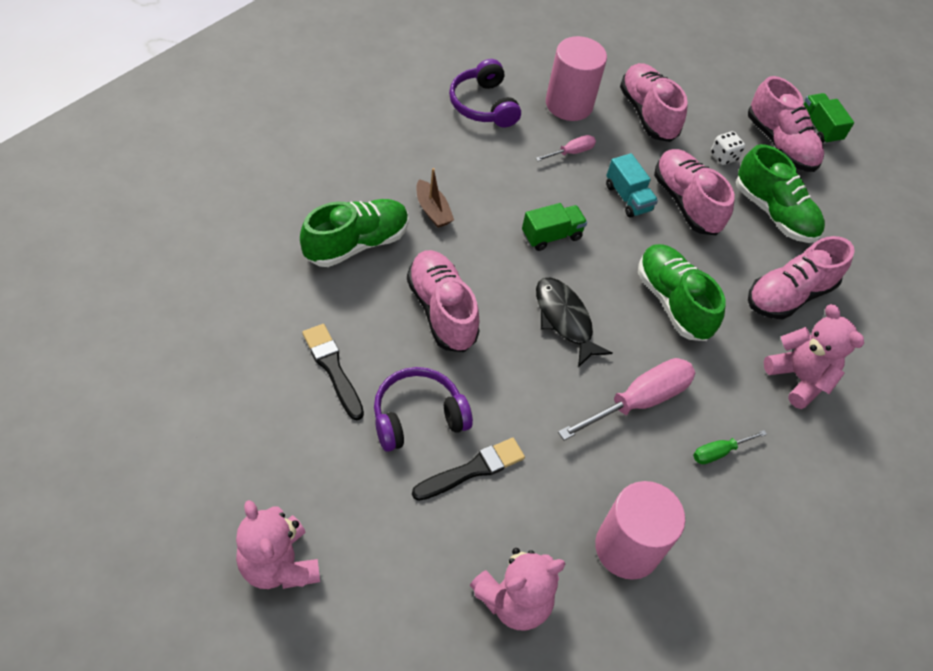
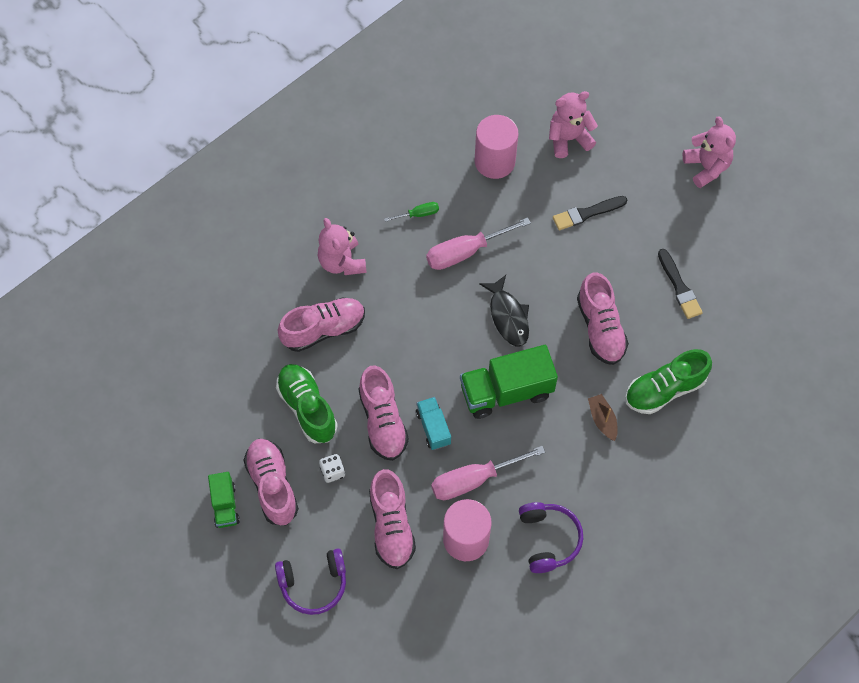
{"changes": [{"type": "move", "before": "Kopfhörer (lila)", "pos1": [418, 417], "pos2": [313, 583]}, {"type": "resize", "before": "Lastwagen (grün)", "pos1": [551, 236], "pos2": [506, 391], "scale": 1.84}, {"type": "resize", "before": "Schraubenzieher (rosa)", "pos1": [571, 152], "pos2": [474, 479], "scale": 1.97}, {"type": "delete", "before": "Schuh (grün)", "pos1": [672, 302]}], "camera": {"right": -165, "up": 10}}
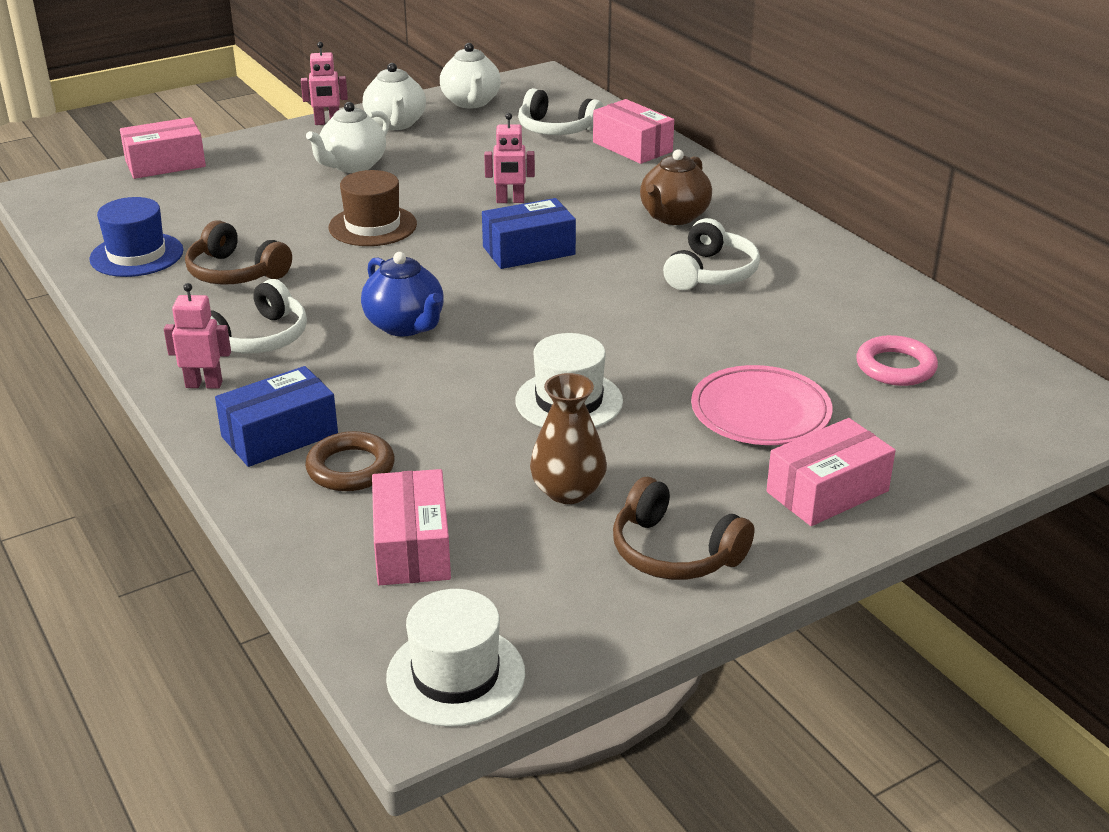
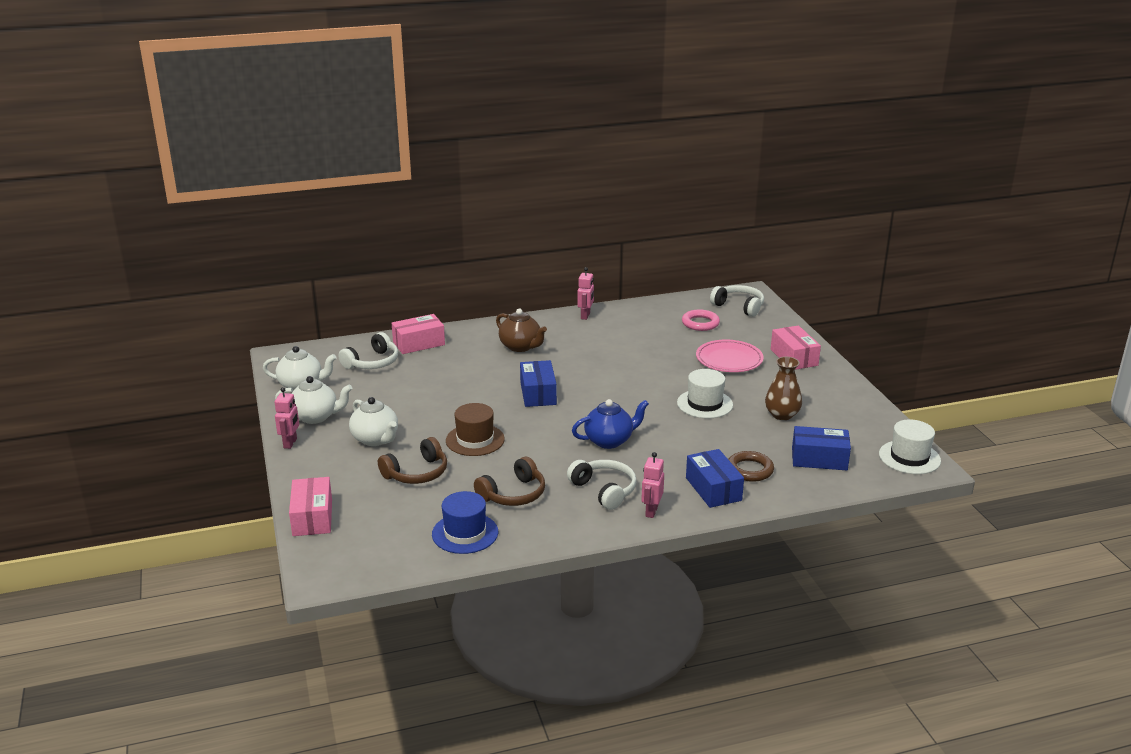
{"changes": [{"type": "recolor", "before": "Schachtel (rosa)", "after": "Schachtel (blau)", "pos1": [412, 547], "pos2": [819, 459]}, {"type": "move", "before": "Roboter (rosa)", "pos1": [510, 201], "pos2": [585, 316]}, {"type": "move", "before": "Kopfhörer (braun)", "pos1": [674, 552], "pos2": [417, 473]}, {"type": "move", "before": "Kopfhörer (weiß)", "pos1": [711, 273], "pos2": [739, 306]}], "camera": {"right": -75, "up": -5}}
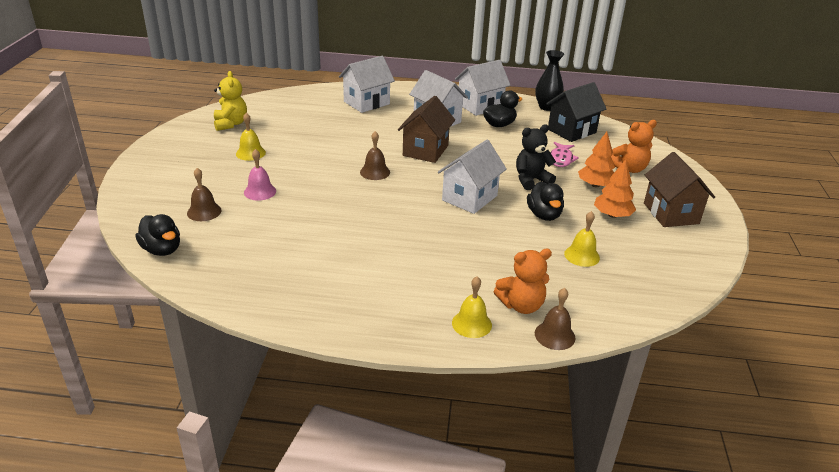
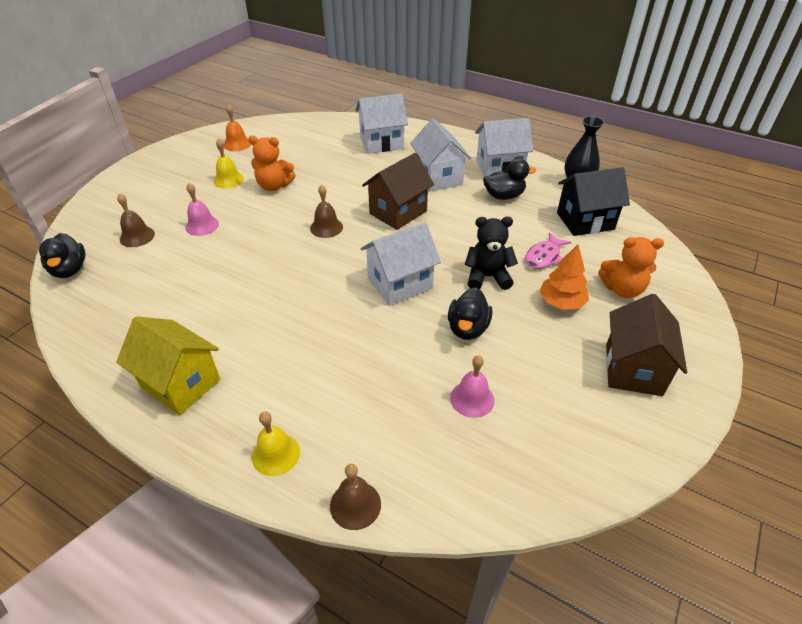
{"changes": [{"type": "replace", "before": "Teddybär (gelb)", "after": "Glocke (orange)", "pos1": [231, 124], "pos2": [237, 144]}, {"type": "move", "before": "Teddybär (orange)", "pos1": [521, 305], "pos2": [274, 186]}, {"type": "recolor", "before": "Glocke (gelb)", "after": "Glocke (rosa)", "pos1": [582, 255], "pos2": [472, 399]}, {"type": "delete", "before": "Baum (orange)", "pos1": [612, 215]}, {"type": "insert", "after": "Haus (gelb)", "pos2": [180, 383]}], "camera": {"right": 25, "up": 10}}
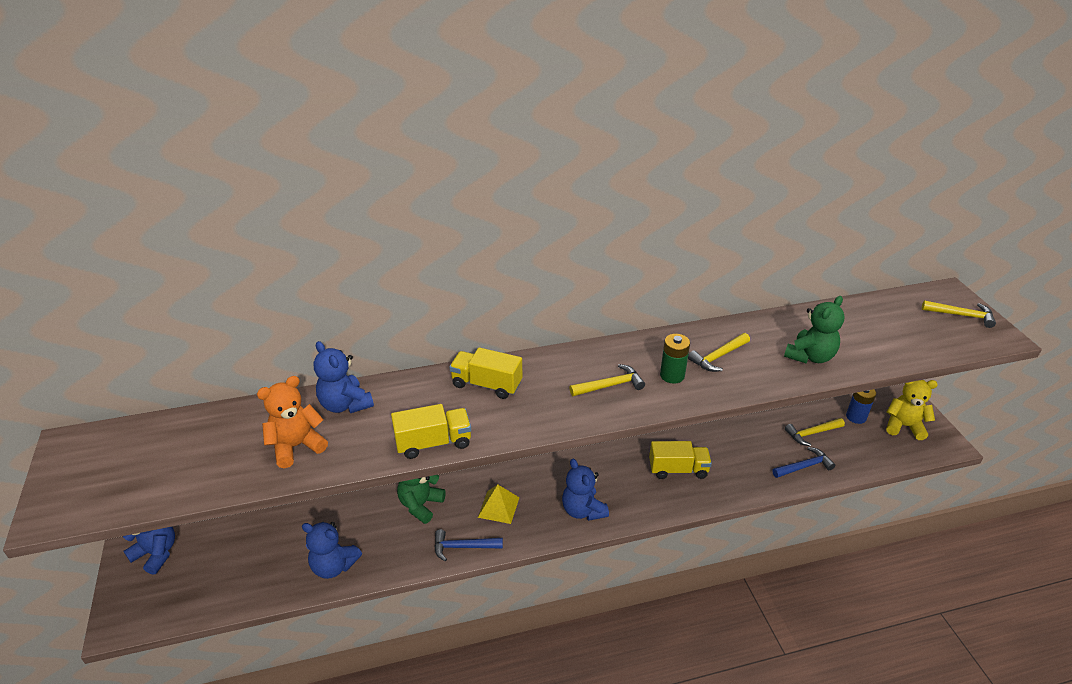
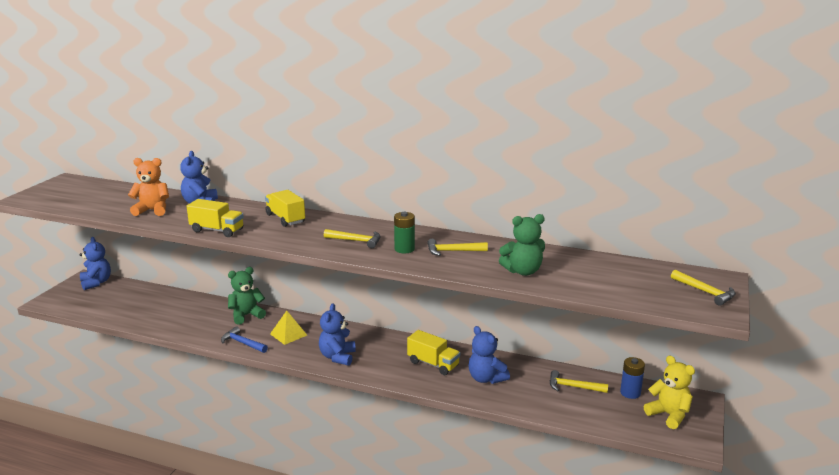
{"changes": [{"type": "move", "before": "Teddybär (blau)", "pos1": [334, 566], "pos2": [486, 378]}, {"type": "delete", "before": "Hammer (blau)", "pos1": [804, 466]}], "camera": {"right": 35, "up": -15}}
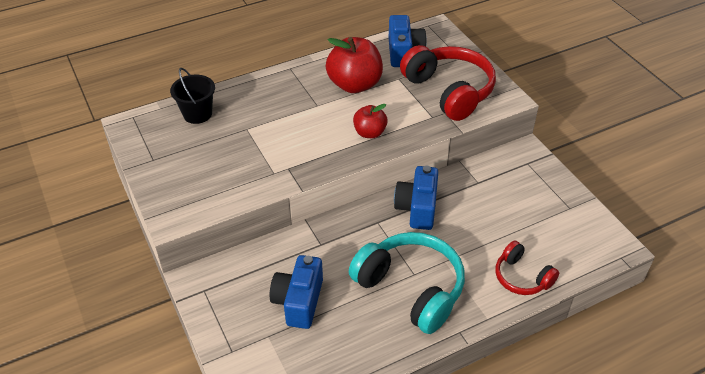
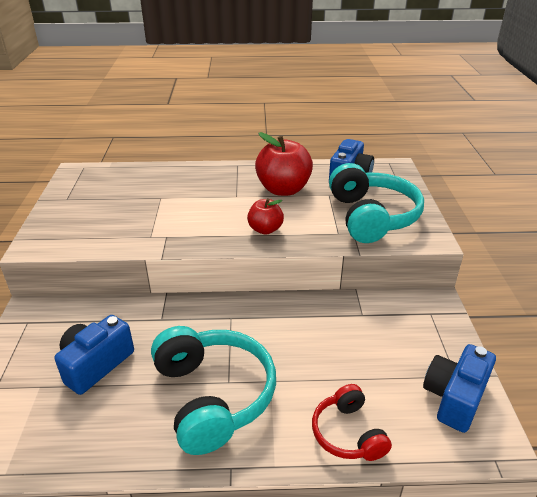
{"changes": [{"type": "delete", "before": "Eimer (schwarz)", "pos1": [197, 114]}, {"type": "move", "before": "Kamera (blau)", "pos1": [417, 208], "pos2": [454, 398]}, {"type": "recolor", "before": "Kopfhörer (rot)", "after": "Kopfhörer (türkis)", "pos1": [449, 91], "pos2": [371, 217]}], "camera": {"right": 25, "up": -10}}
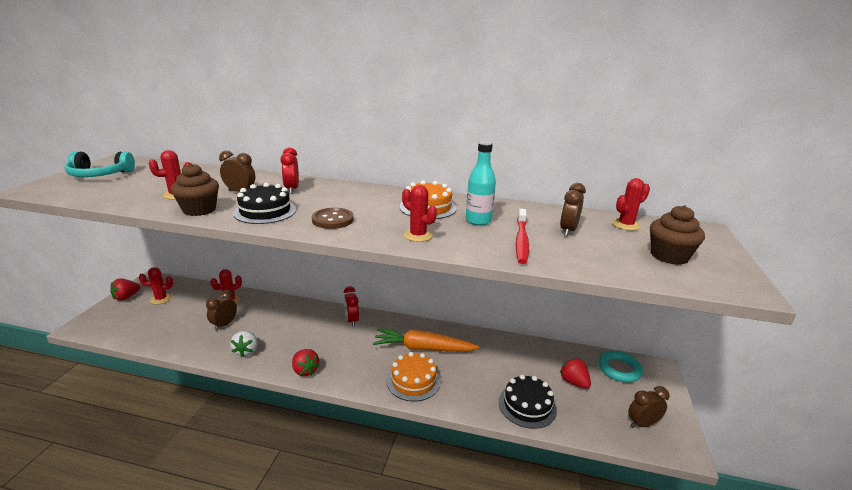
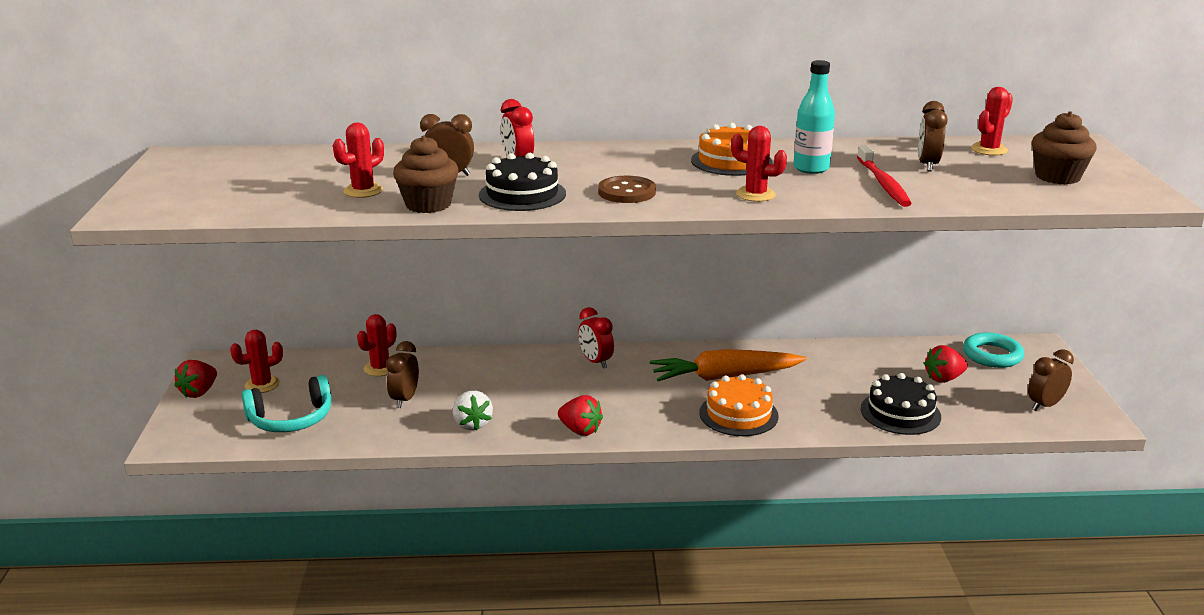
{"changes": [{"type": "move", "before": "Kopfhörer (türkis)", "pos1": [100, 175], "pos2": [291, 419]}, {"type": "rotate", "before": "Erdbeere (rot)", "pos1": [573, 382], "pos2": [943, 379], "turn": -60}], "camera": {"right": -15, "up": 0}}
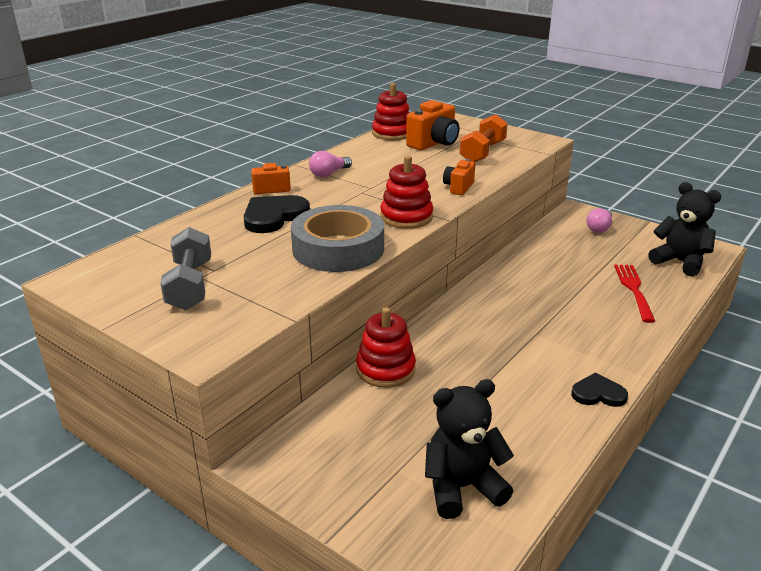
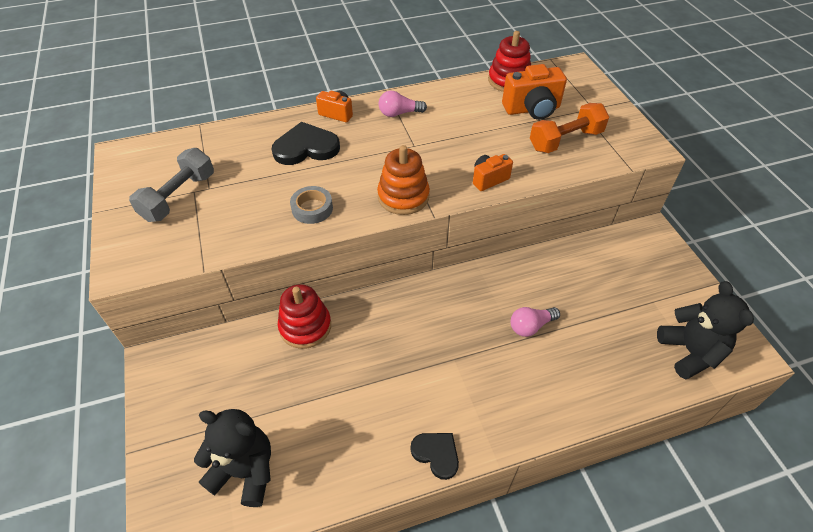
{"changes": [{"type": "resize", "before": "Klebeband (grau)", "pos1": [338, 248], "pos2": [312, 208], "scale": 0.48}, {"type": "recolor", "before": "Stapelspielzeug (rot)", "after": "Stapelspielzeug (orange)", "pos1": [406, 217], "pos2": [403, 196]}, {"type": "move", "before": "Glühbirne (rosa)", "pos1": [599, 228], "pos2": [530, 326]}, {"type": "delete", "before": "Gabel (rot)", "pos1": [634, 290]}], "camera": {"right": 35, "up": 20}}
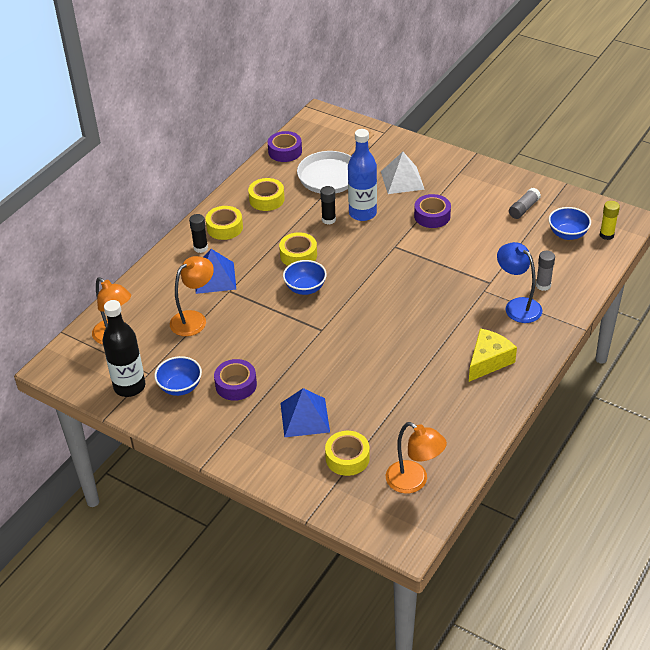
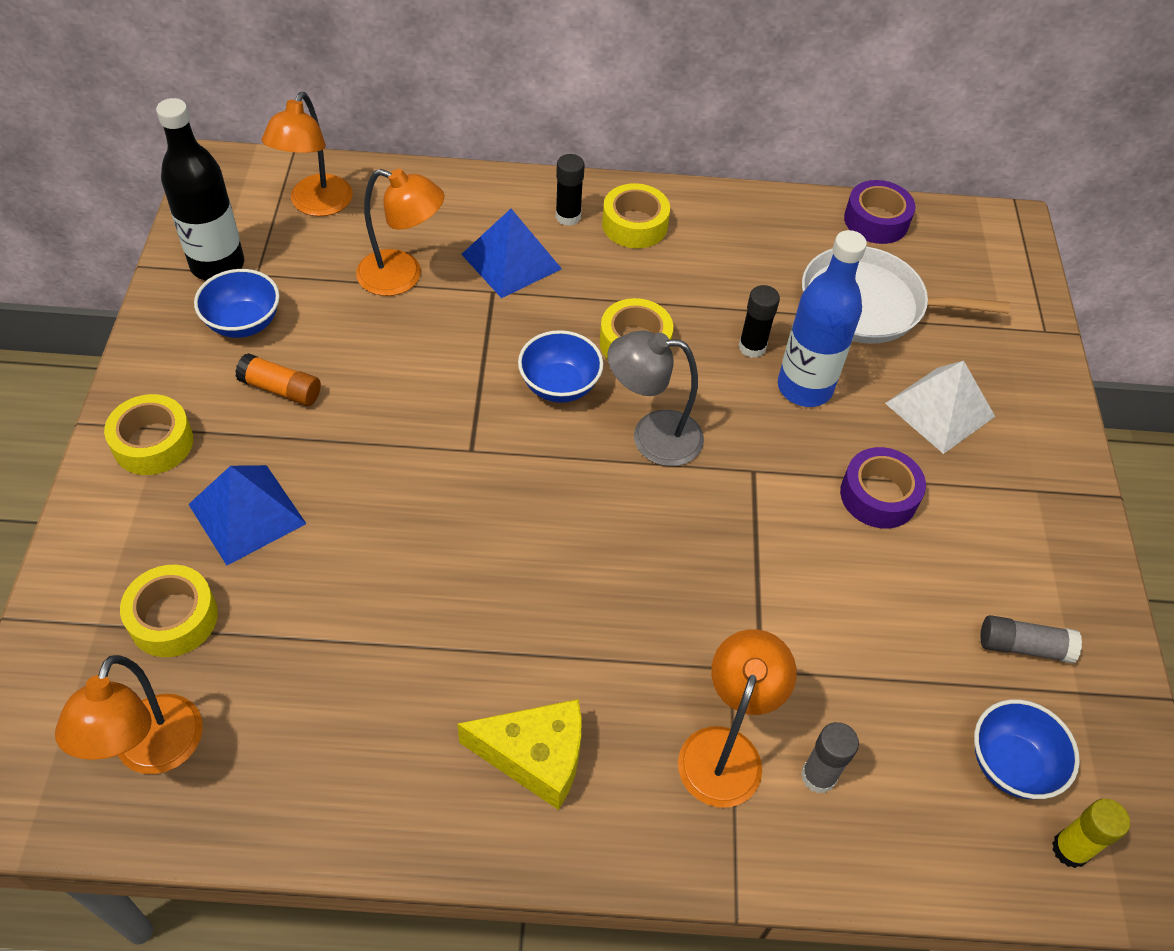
{"changes": [{"type": "replace", "before": "Klebeband (lila)", "after": "Klebestift (orange)", "pos1": [236, 385], "pos2": [281, 389]}, {"type": "move", "before": "Klebeband (gelb)", "pos1": [266, 199], "pos2": [153, 443]}, {"type": "recolor", "before": "Lampe (blau)", "after": "Lampe (orange)", "pos1": [517, 306], "pos2": [725, 749]}, {"type": "insert", "after": "Lampe (grau)", "pos2": [652, 437]}], "camera": {"right": 55, "up": 10}}
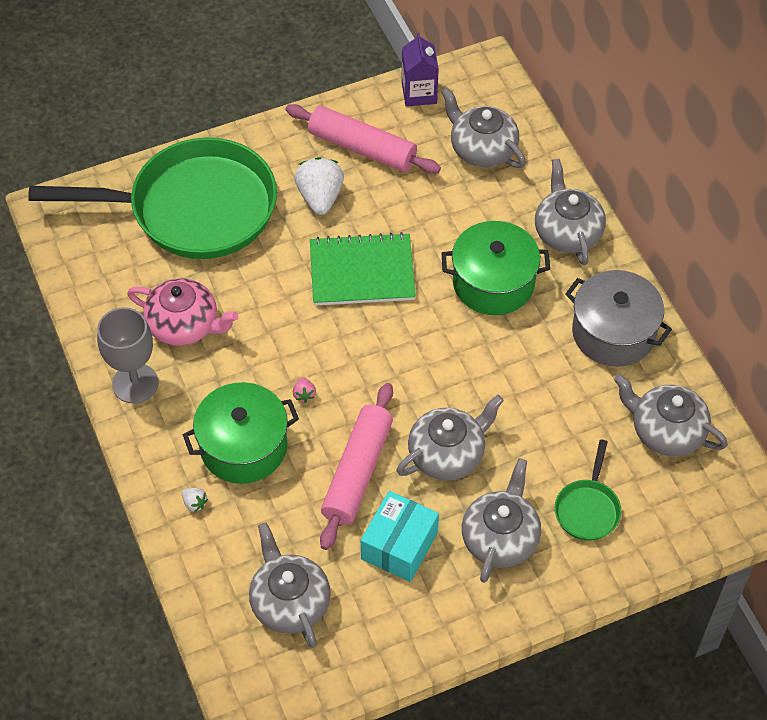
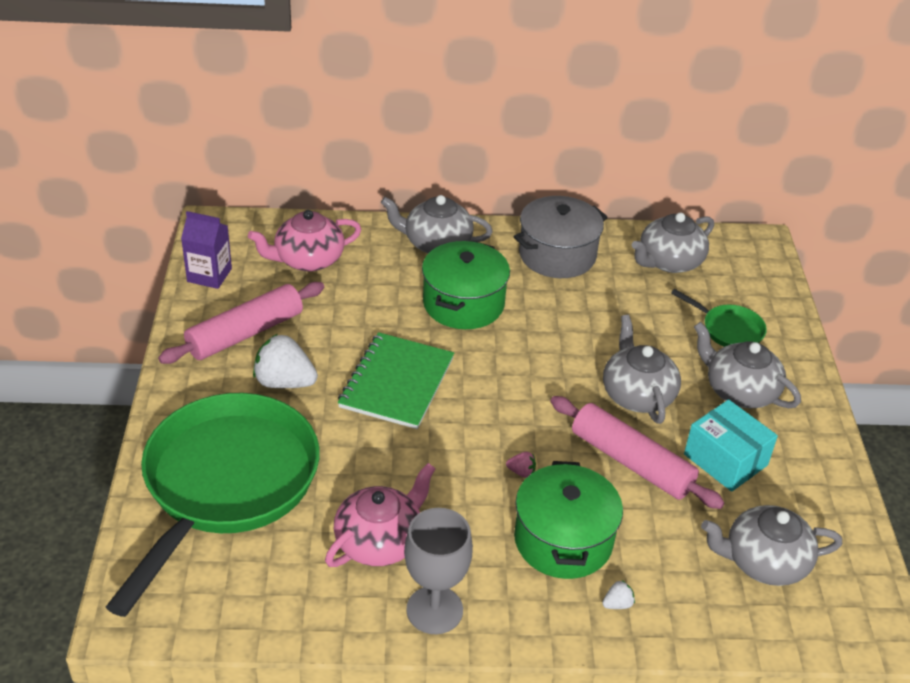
{"changes": [{"type": "recolor", "before": "Teekanne (grau)", "after": "Teekanne (rosa)", "pos1": [482, 149], "pos2": [307, 259]}], "camera": {"right": -70, "up": -15}}
